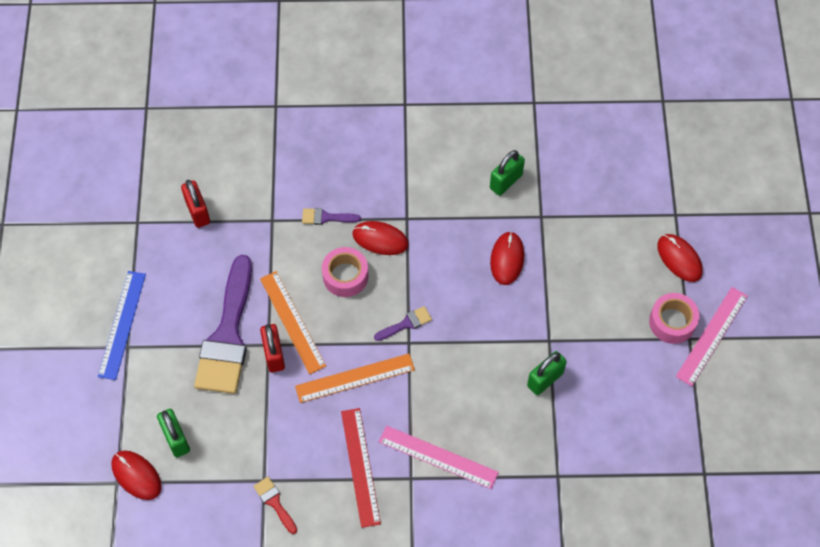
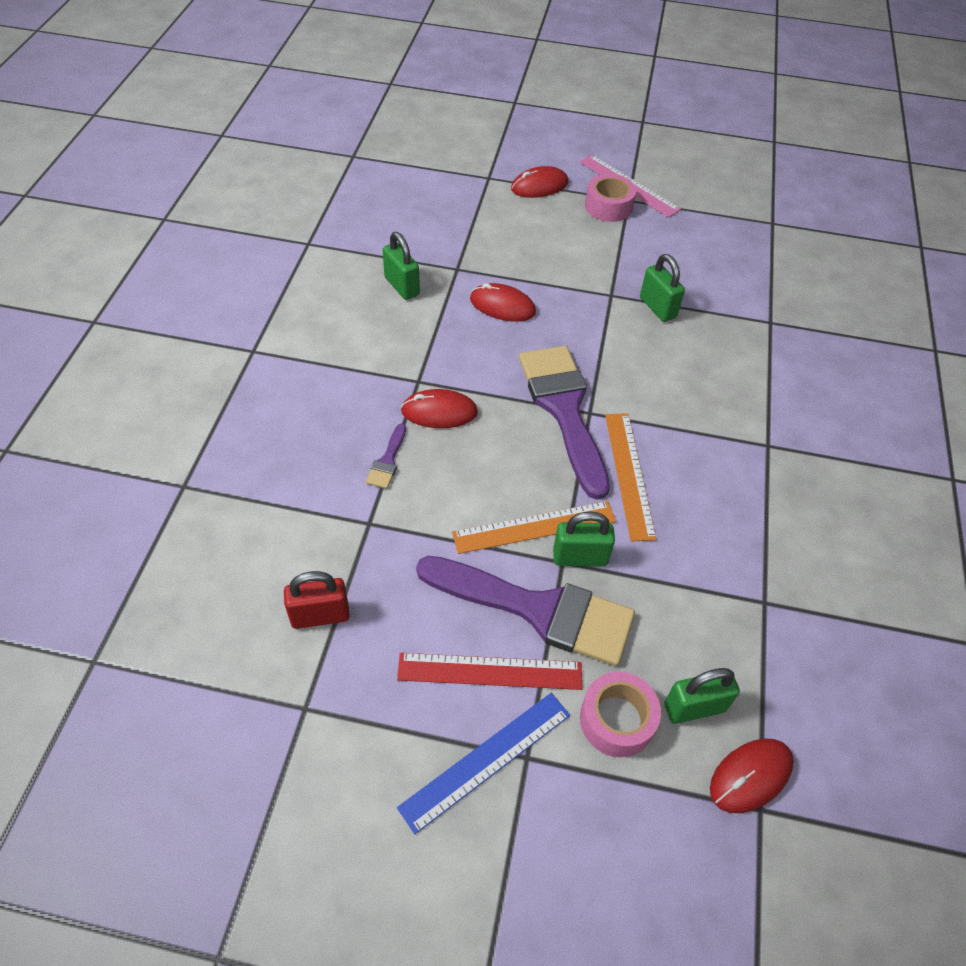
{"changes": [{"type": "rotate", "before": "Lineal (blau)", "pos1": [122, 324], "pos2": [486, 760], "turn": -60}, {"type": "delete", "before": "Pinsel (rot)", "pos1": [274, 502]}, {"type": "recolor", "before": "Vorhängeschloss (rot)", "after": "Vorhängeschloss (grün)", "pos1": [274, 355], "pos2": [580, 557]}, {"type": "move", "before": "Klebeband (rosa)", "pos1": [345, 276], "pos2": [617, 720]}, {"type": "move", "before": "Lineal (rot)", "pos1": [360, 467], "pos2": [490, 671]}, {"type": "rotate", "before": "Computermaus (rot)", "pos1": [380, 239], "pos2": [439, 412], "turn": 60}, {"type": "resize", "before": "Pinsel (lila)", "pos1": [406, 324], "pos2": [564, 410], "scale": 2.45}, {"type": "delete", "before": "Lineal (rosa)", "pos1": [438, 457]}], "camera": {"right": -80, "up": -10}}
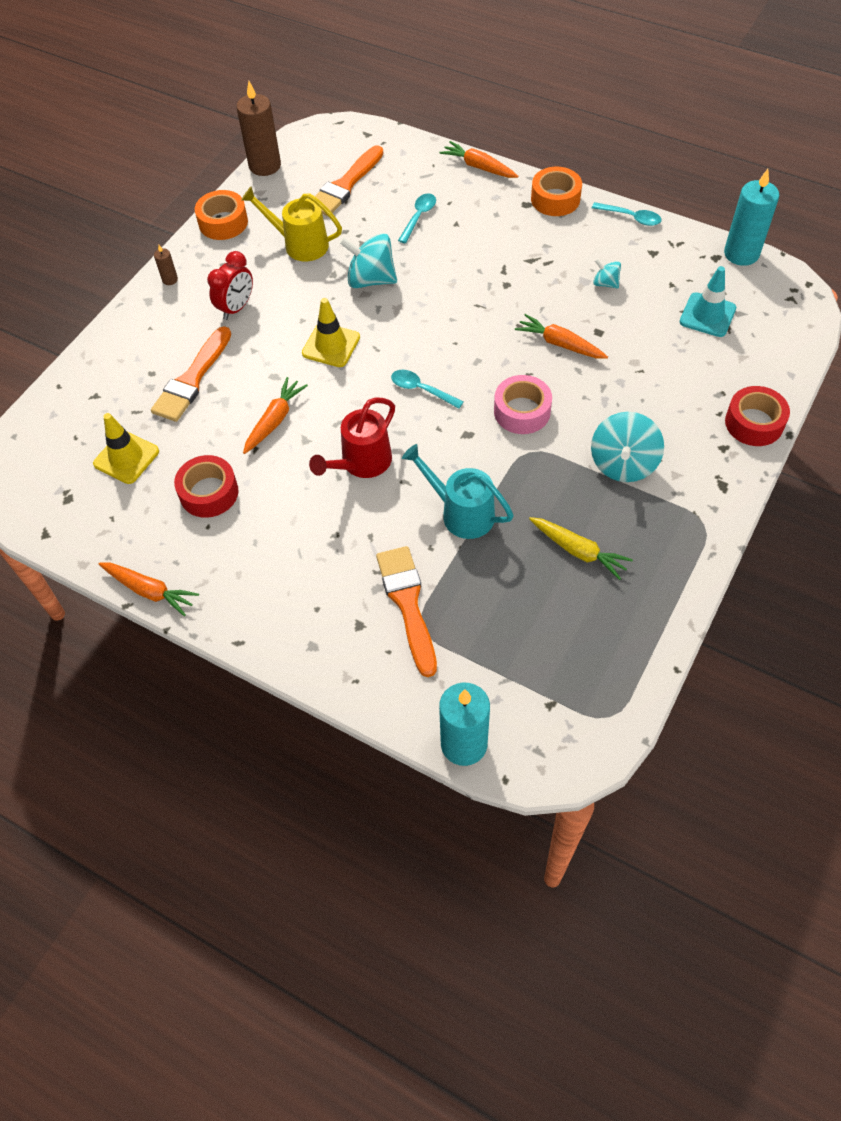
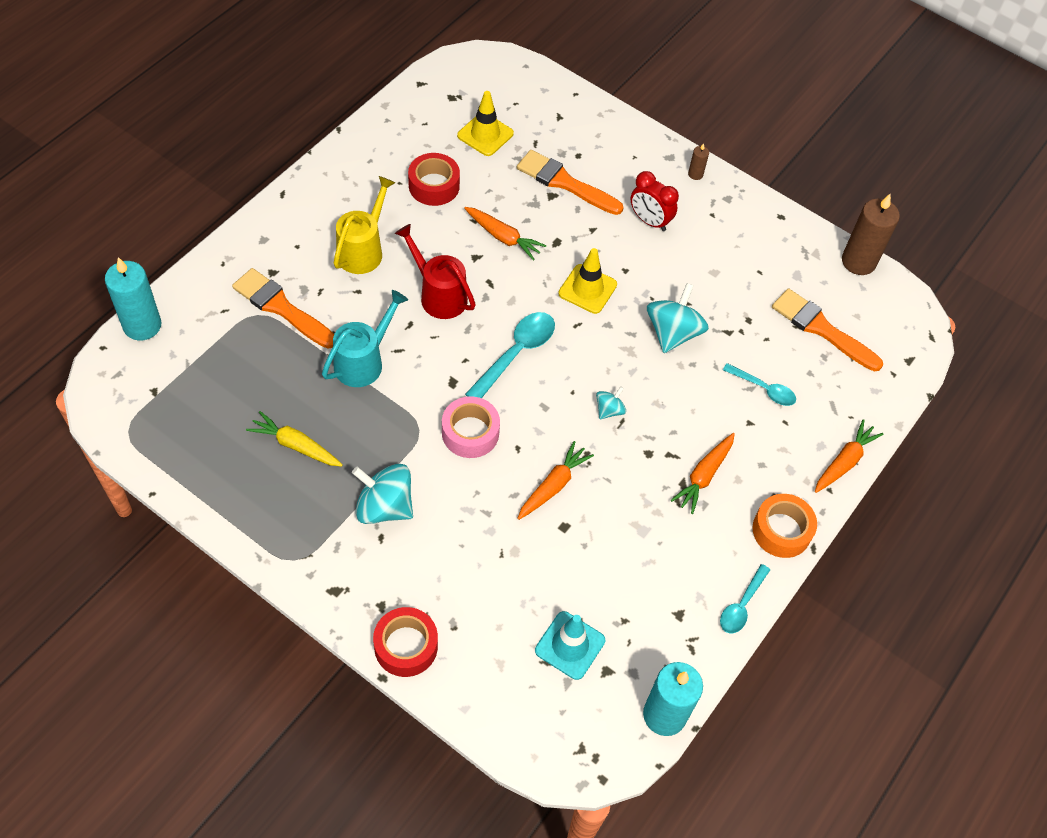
{"changes": [{"type": "move", "before": "Karotte (orange)", "pos1": [150, 591], "pos2": [703, 476]}, {"type": "delete", "before": "Klebeband (orange)", "pos1": [223, 222]}, {"type": "move", "before": "Gießkanne (gelb)", "pos1": [299, 244], "pos2": [363, 249]}, {"type": "rotate", "before": "Pinsel (orange)", "pos1": [408, 604], "pos2": [281, 308], "turn": -135}, {"type": "resize", "before": "Löffel (türkis)", "pos1": [421, 390], "pos2": [516, 353], "scale": 1.59}, {"type": "rotate", "before": "Karotte (gelb)", "pos1": [579, 551], "pos2": [295, 445], "turn": 75}, {"type": "move", "before": "Kreisel (türkis)", "pos1": [605, 283], "pos2": [609, 410]}], "camera": {"right": 90, "up": 0}}
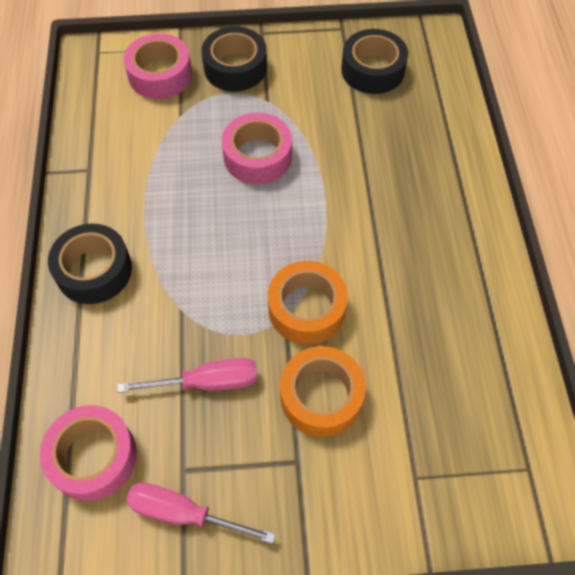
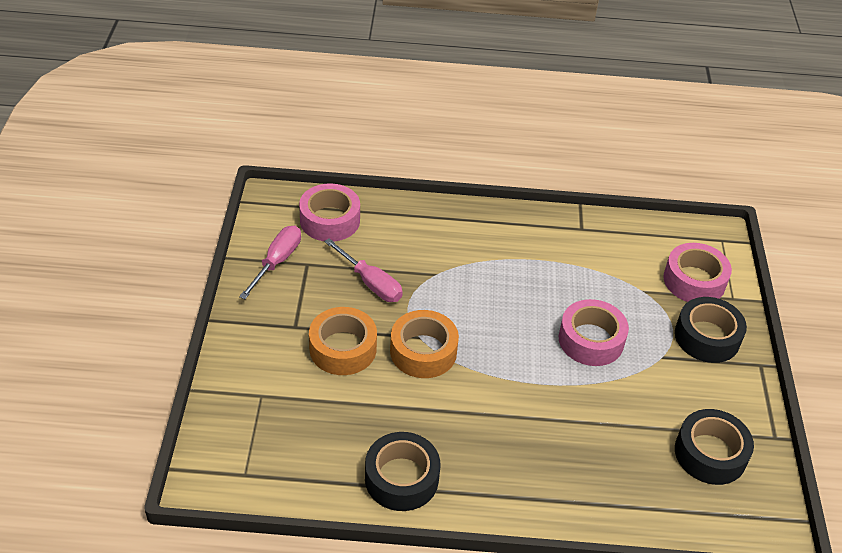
{"changes": [{"type": "move", "before": "Klebeband (schwarz)", "pos1": [94, 270], "pos2": [401, 478]}, {"type": "rotate", "before": "Schraubenzieher (rosa)", "pos1": [207, 382], "pos2": [371, 283], "turn": -45}], "camera": {"right": 95, "up": -15}}
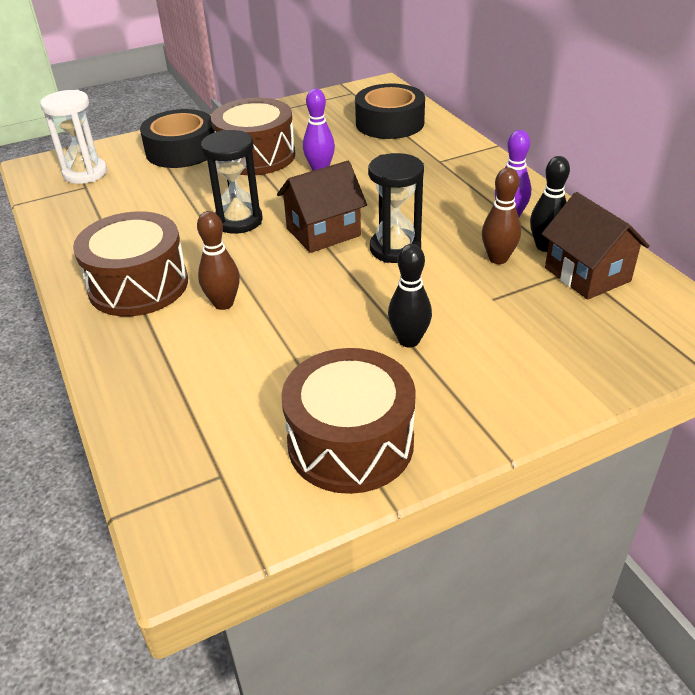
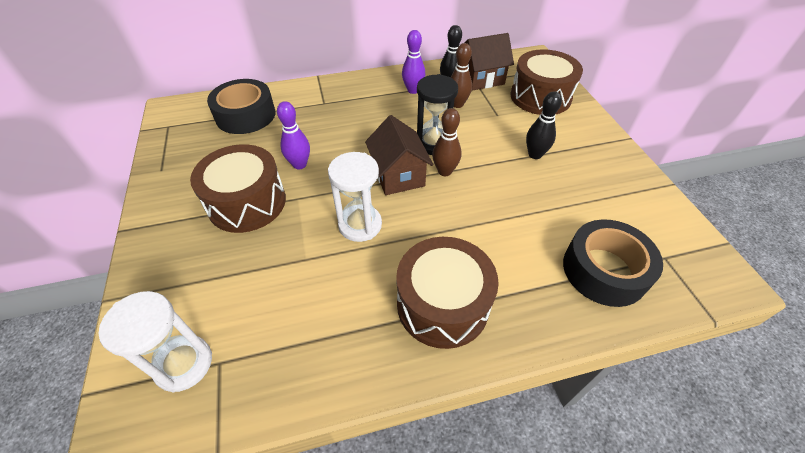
{"changes": [{"type": "move", "before": "Klebeband (schwarz)", "pos1": [182, 150], "pos2": [604, 270]}, {"type": "move", "before": "Bowlingkegel (braun)", "pos1": [223, 303], "pos2": [445, 171]}, {"type": "recolor", "before": "Sanduhr (schwarz)", "after": "Sanduhr (weiß)", "pos1": [238, 221], "pos2": [360, 225]}, {"type": "move", "before": "Trommel (braun)", "pos1": [350, 443], "pos2": [540, 97]}], "camera": {"right": -80, "up": 10}}
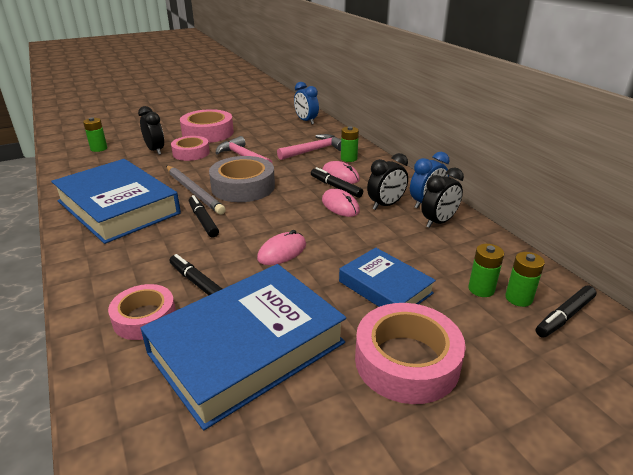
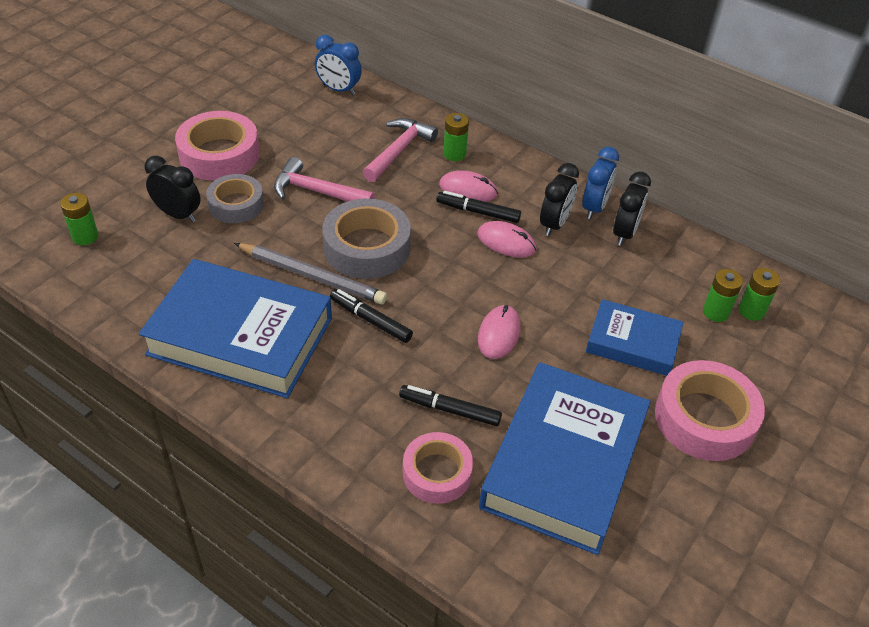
{"changes": [{"type": "recolor", "before": "Klebeband (rosa)", "after": "Klebeband (grau)", "pos1": [191, 153], "pos2": [236, 204]}, {"type": "delete", "before": "Filzstift (schwarz)", "pos1": [564, 316]}], "camera": {"right": -30, "up": 15}}
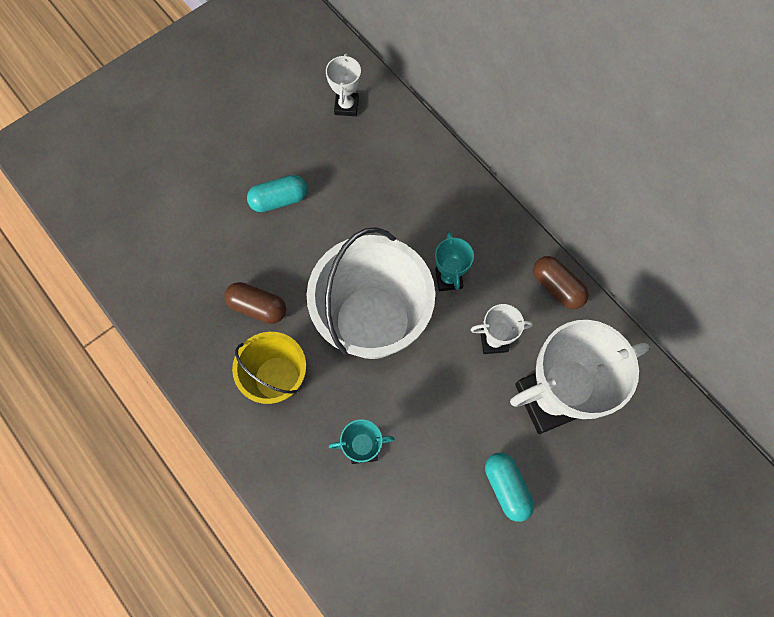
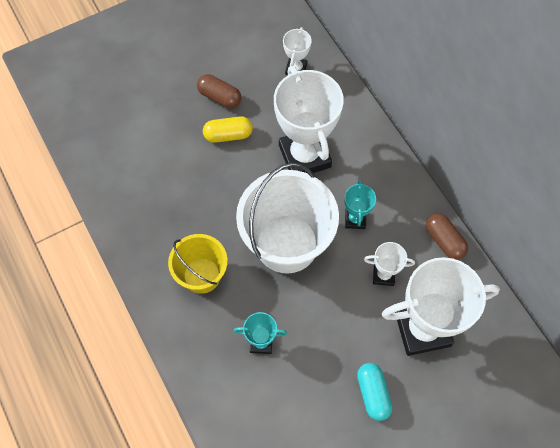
{"changes": [{"type": "move", "before": "Kapsel (braun)", "pos1": [257, 307], "pos2": [219, 97]}, {"type": "recolor", "before": "Kapsel (türkis)", "after": "Kapsel (gelb)", "pos1": [279, 200], "pos2": [228, 135]}, {"type": "insert", "after": "Pokal (weiß)", "pos2": [304, 156]}], "camera": {"right": 10, "up": -5}}
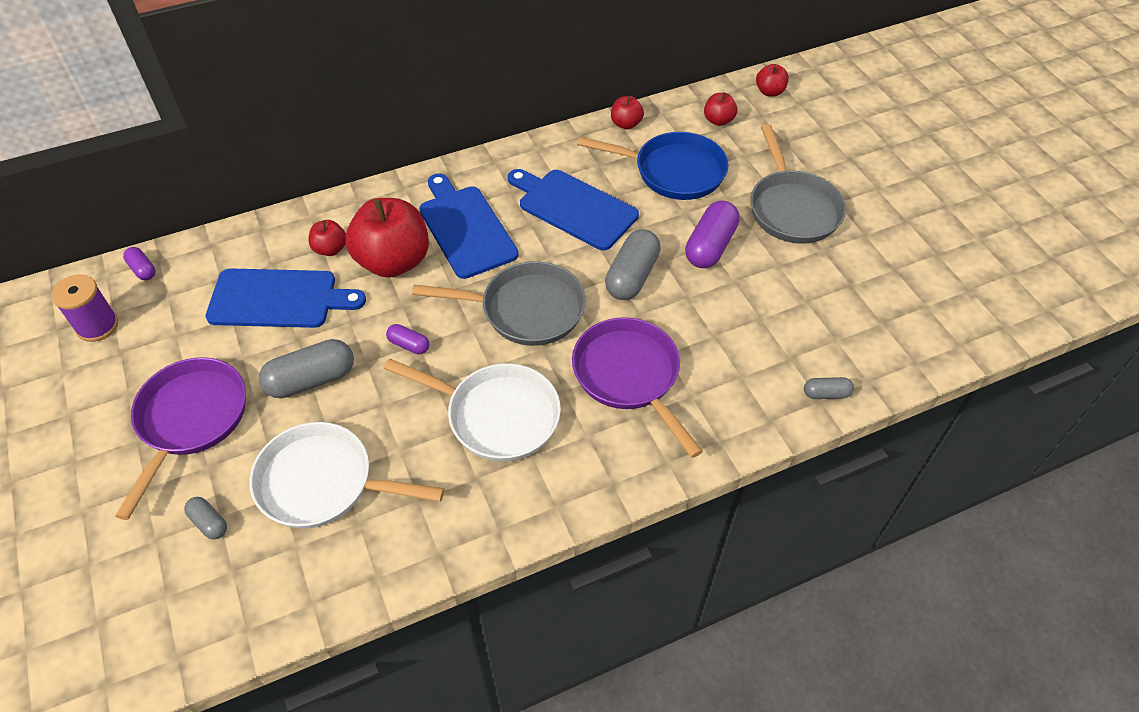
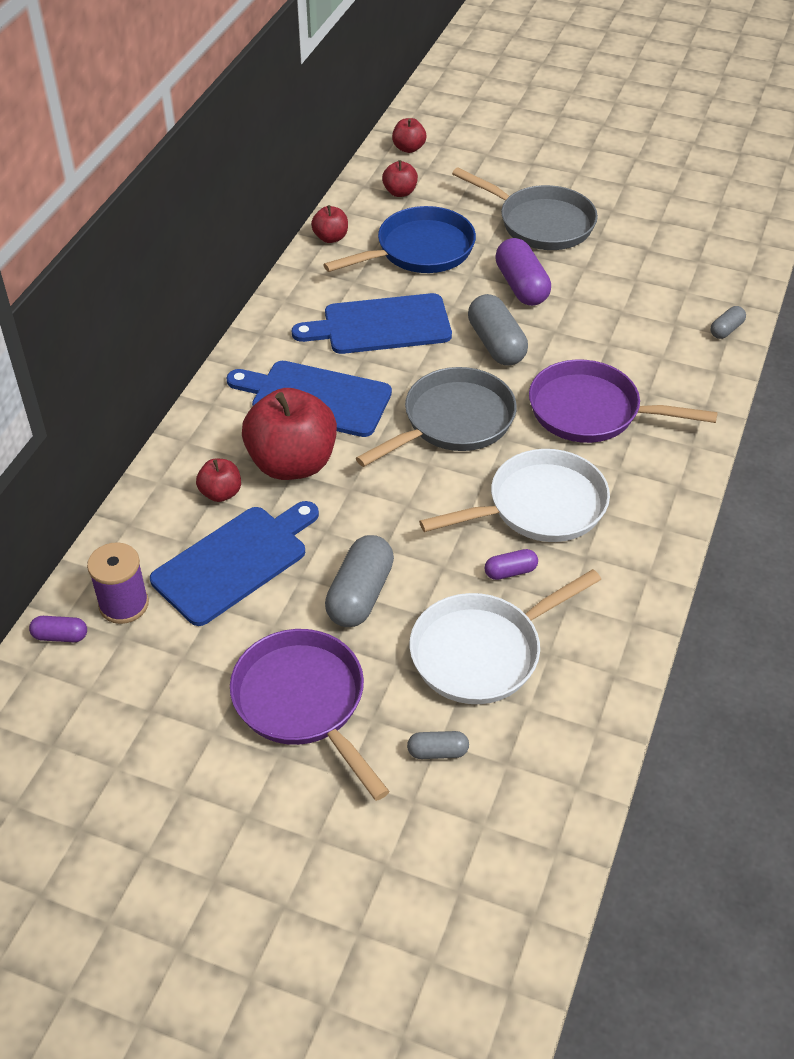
{"changes": [{"type": "move", "before": "Garnrolle (lila)", "pos1": [97, 326], "pos2": [124, 604]}, {"type": "move", "before": "Kapsel (lila)", "pos1": [409, 345], "pos2": [510, 571]}], "camera": {"right": -45, "up": -5}}
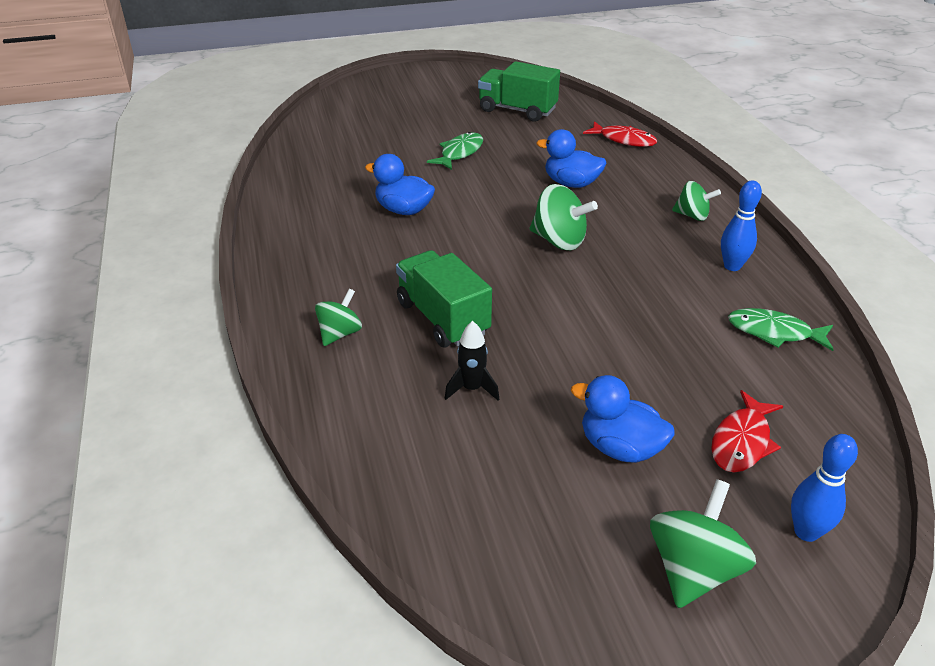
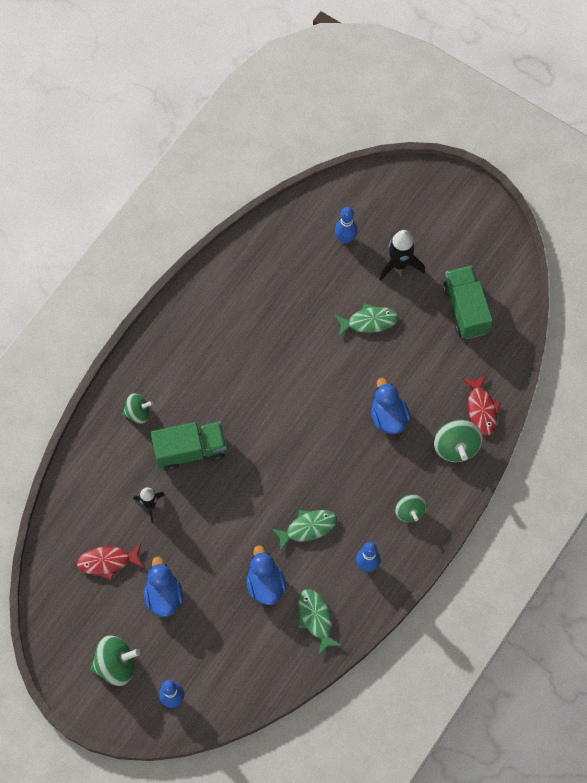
{"changes": [{"type": "move", "before": "Ente (blau)", "pos1": [403, 210], "pos2": [265, 584]}, {"type": "rotate", "before": "Lastwagen (grün)", "pos1": [442, 318], "pos2": [190, 450], "turn": 60}, {"type": "move", "before": "Kreisel (grün)", "pos1": [559, 241], "pos2": [456, 447]}, {"type": "move", "before": "Fisch (rot)", "pos1": [742, 441], "pos2": [107, 562]}, {"type": "insert", "after": "Fisch (grün)", "pos2": [308, 528]}, {"type": "insert", "after": "Bowlingkegel (blau)", "pos2": [345, 238]}, {"type": "insert", "after": "Rakete (schwarz)", "pos2": [399, 264]}], "camera": {"right": 50, "up": 30}}
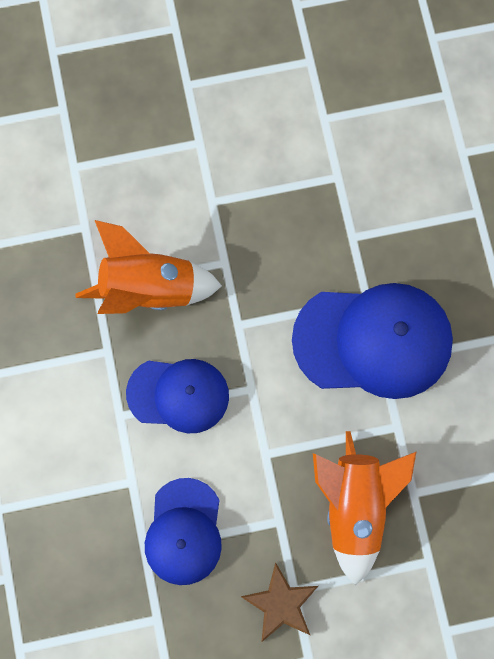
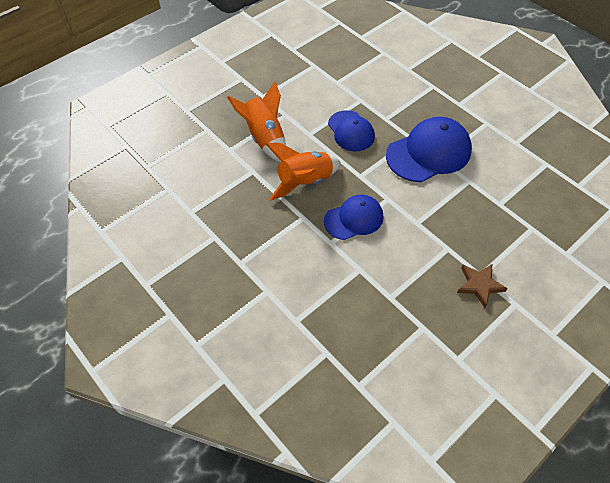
{"changes": [{"type": "move", "before": "Kappe (blau)", "pos1": [184, 532], "pos2": [351, 131]}, {"type": "move", "before": "Rakete (orange)", "pos1": [355, 507], "pos2": [264, 138]}], "camera": {"right": -30, "up": -20}}
